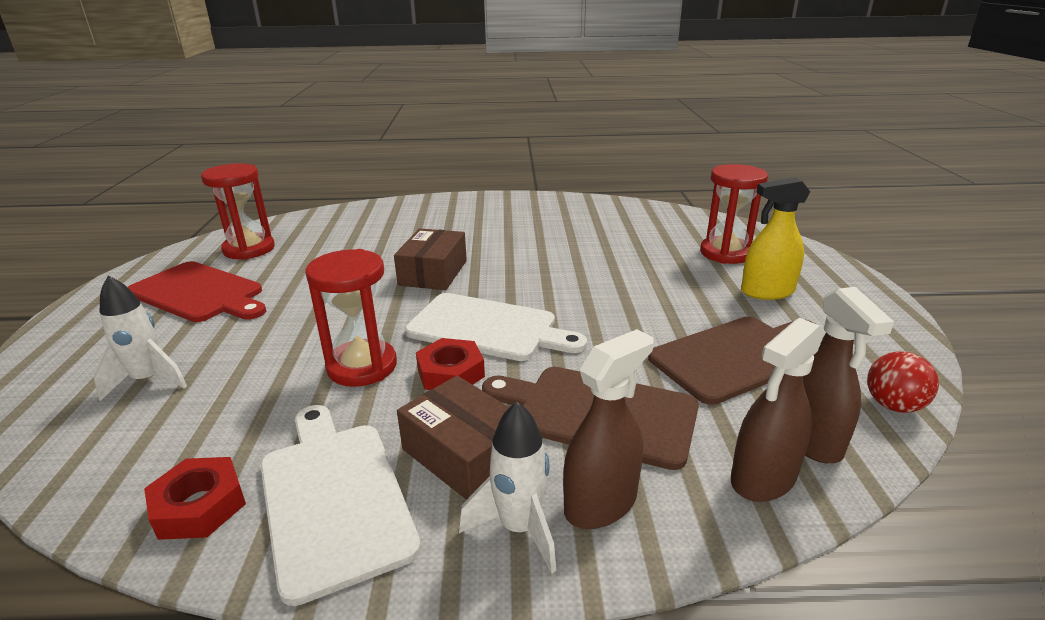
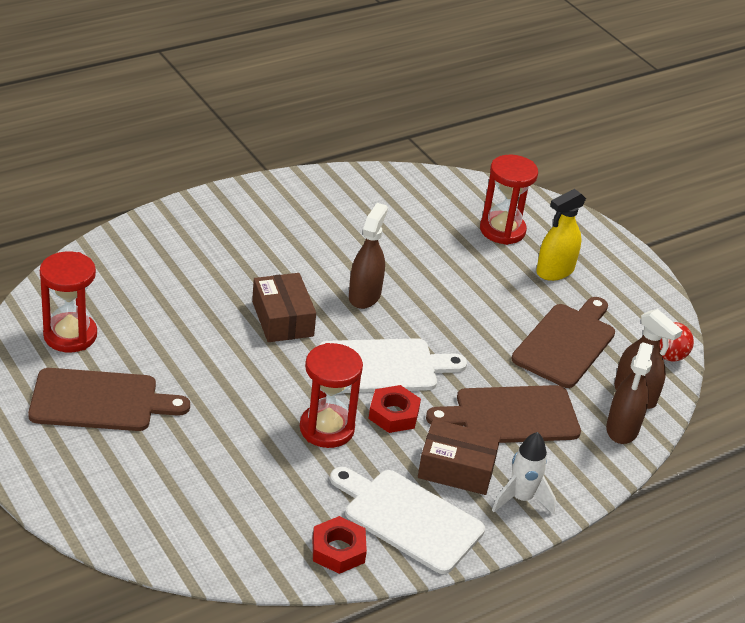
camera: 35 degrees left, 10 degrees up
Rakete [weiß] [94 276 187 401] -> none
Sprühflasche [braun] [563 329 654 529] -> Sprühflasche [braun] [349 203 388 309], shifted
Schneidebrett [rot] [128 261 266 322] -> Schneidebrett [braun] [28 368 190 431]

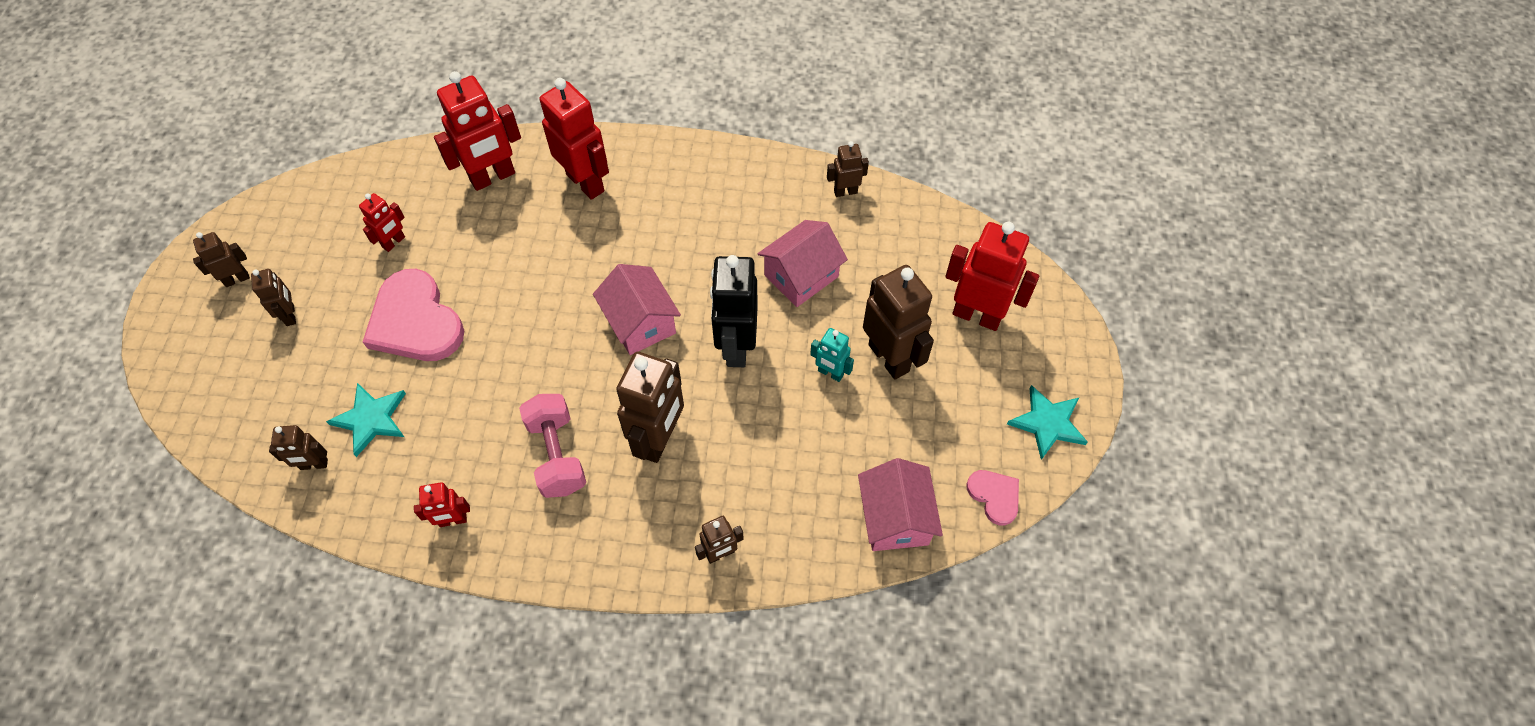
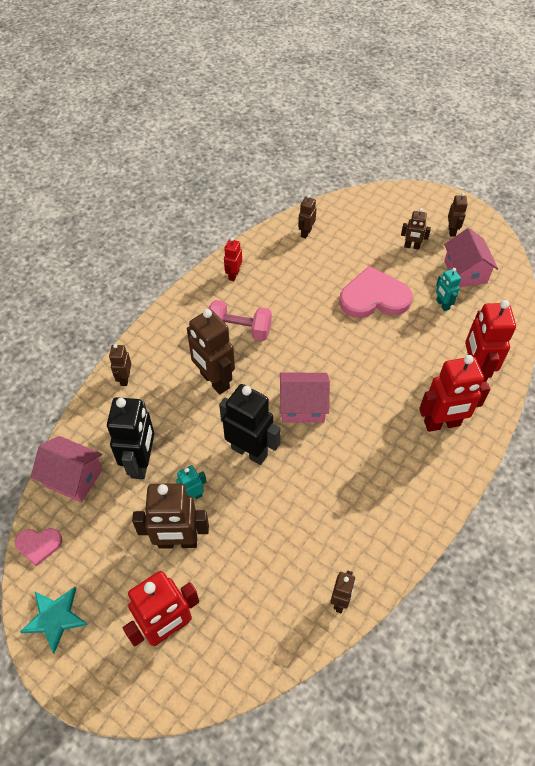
camera: 120 degrees right, 5 degrees down
Stern [türkis] [326 383 406 457] -> none
none -> Roboter [schwarz] [107 397 154 479]
Haus [rosa] [757 220 848 307] -> Haus [rosa] [444 228 498 287], shifted
Roboter [rot] [359 193 405 252] -> Roboter [türkis] [436 268 461 311]

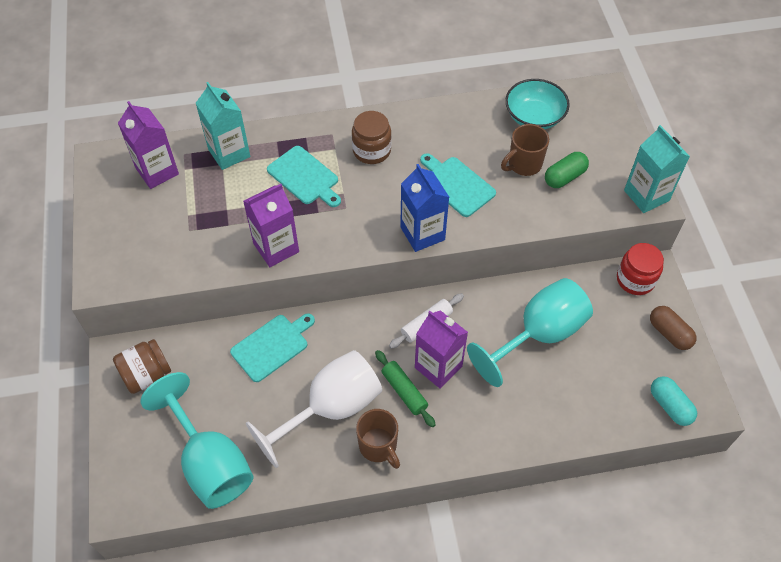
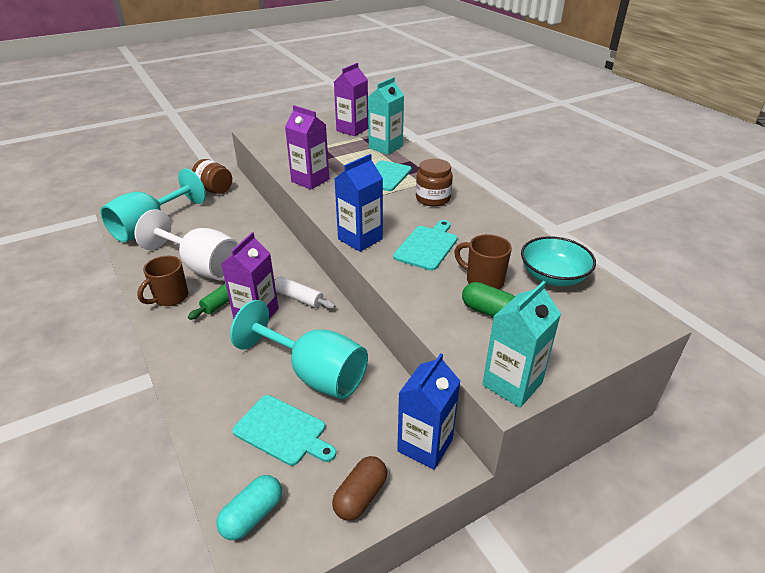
camera: 70 degrees right, 20 degrees down
Schneidebrett [türkis] [230 313 315 382] -> Schneidebrett [türkis] [232 395 336 466], shifted
Einmachglas [rot] [617 243 664 295] -> Getränkekarton [blau] [397 353 460 470]

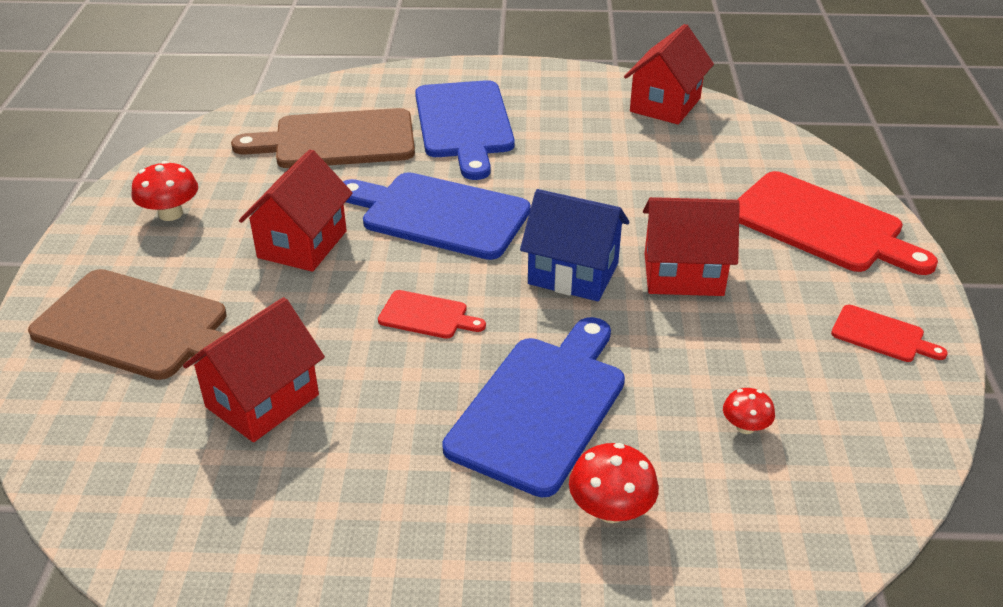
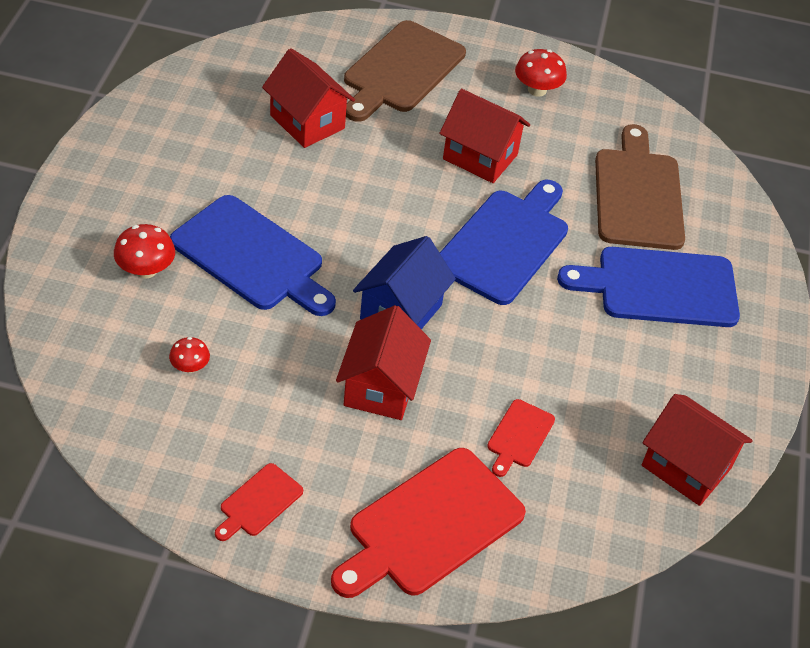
camera: 95 degrees right, 10 degrees up
Schneidebrett [rot] [378 290 486 339] -> Schneidebrett [rot] [487 399 555 477], shifted

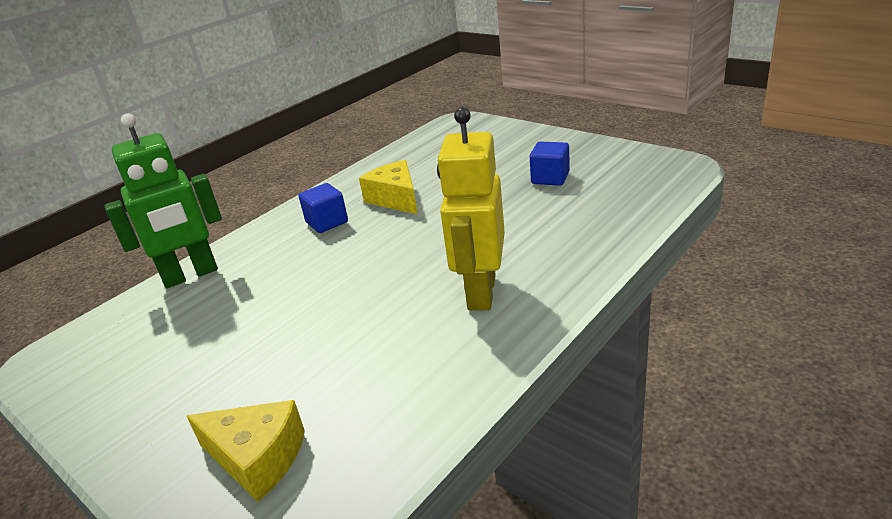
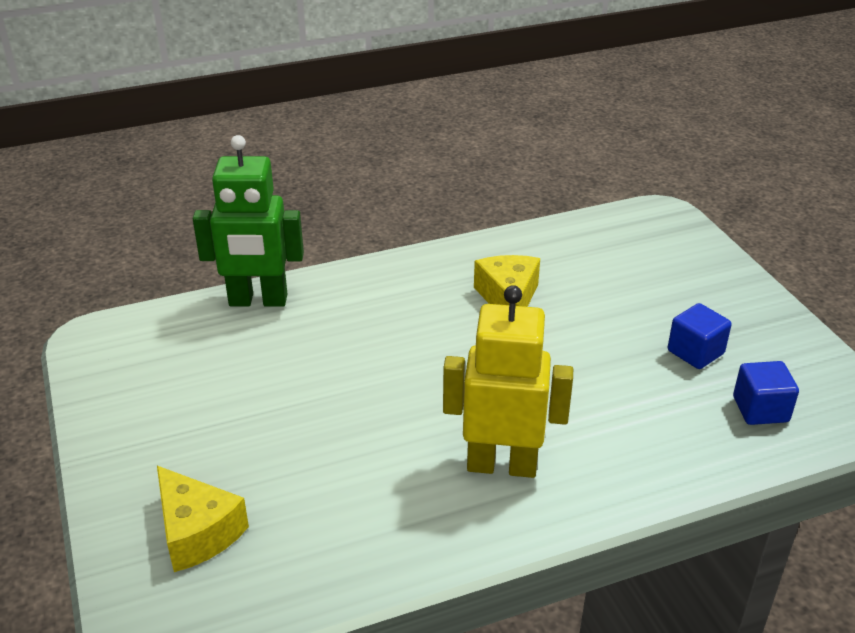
camera: 25 degrees right, 5 degrees up
Kubus [blau] [299 183 348 233] -> Kubus [blau] [733 361 799 425], shifted
Roboter [gelb] [437 107 505 310] -> Roboter [gelb] [443 285 573 478], 60 degrees clockwise

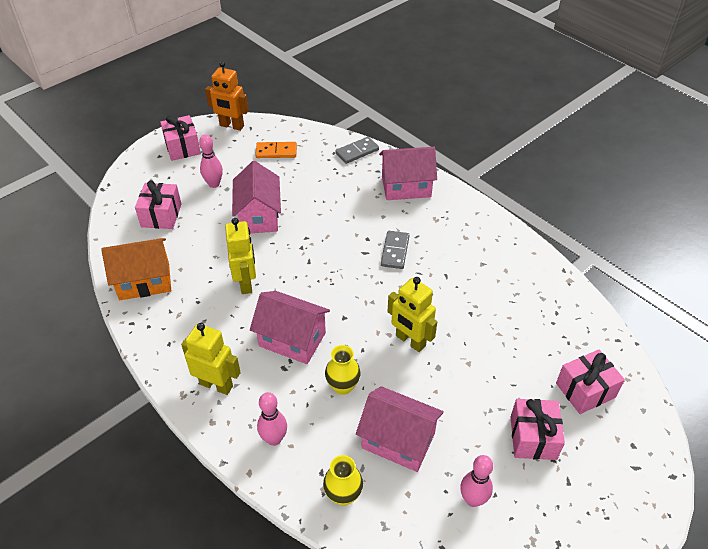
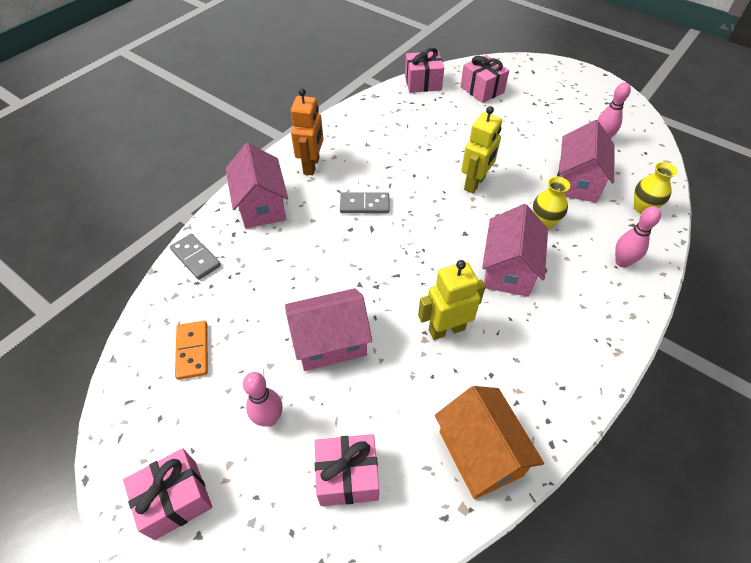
camera: 100 degrees left, 5 degrees up
Roboter [gelb] [181 323 241 395] -> none
Roboter [orange] [205 61 249 131] -> Roboter [orange] [290 88 324 175], shifted
Geschenk [rosa] [511 399 565 460] -> Geschenk [rosa] [405 48 444 93], shifted

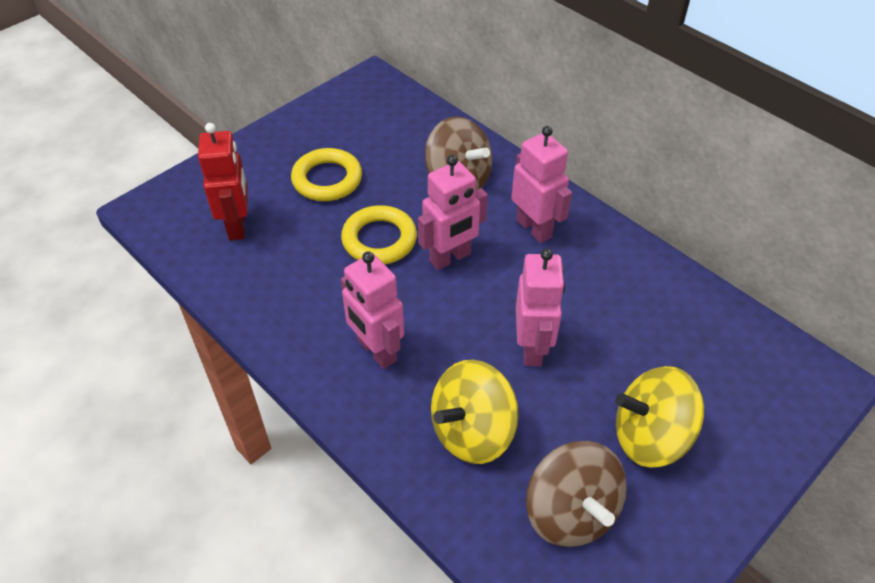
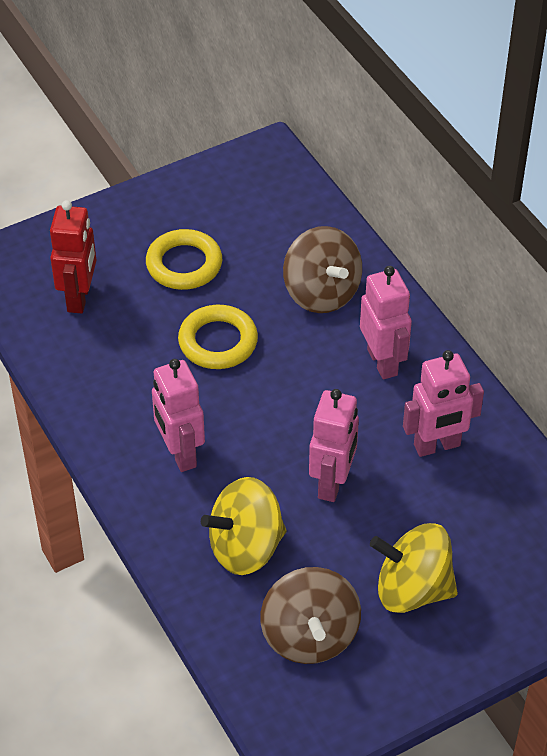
camera: 15 degrees right, 0 degrees up
Roboter [rosa] [418 155 488 270] -> Roboter [rosa] [403 350 484 457], shifted

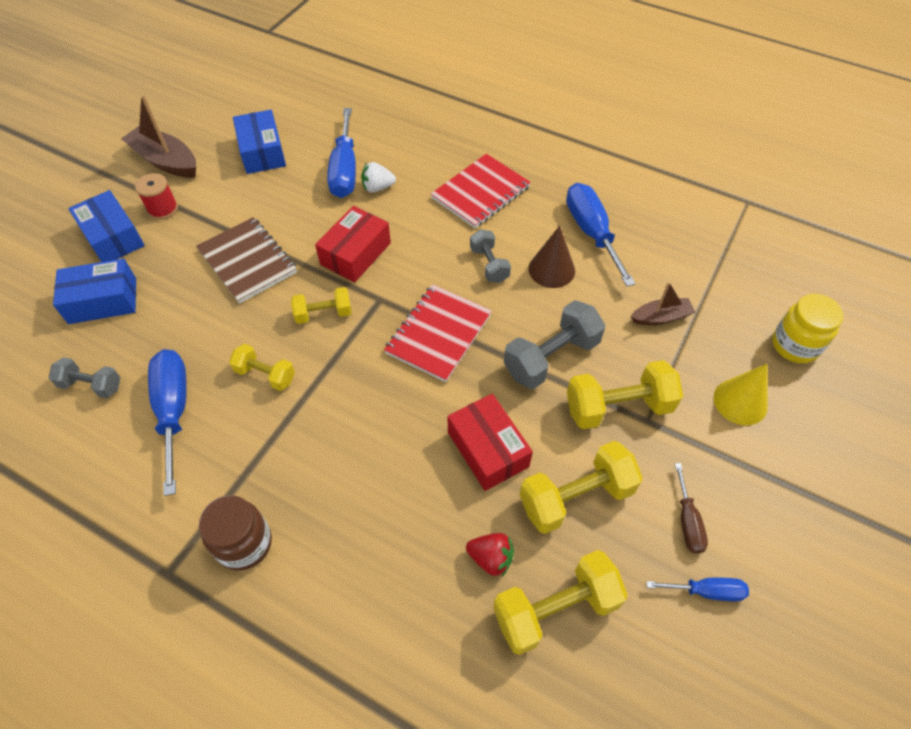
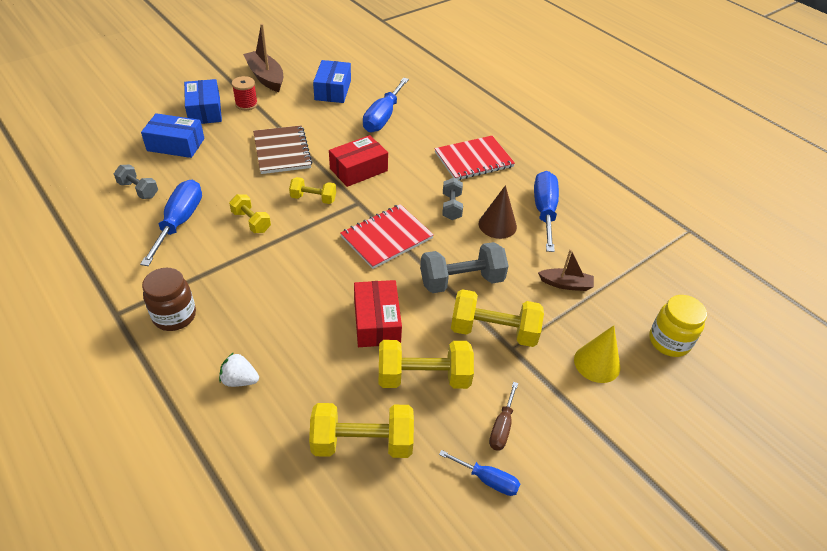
camera: 20 degrees right, 10 degrees down
Erdbeere [rot] [466 533 514 576] -> none
Erdbeere [weiß] [361 162 396 192] -> Erdbeere [weiß] [219 352 259 387], shifted

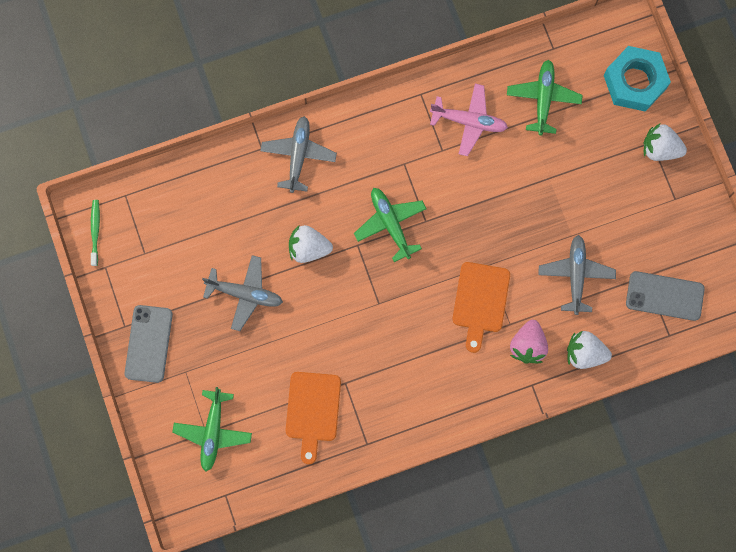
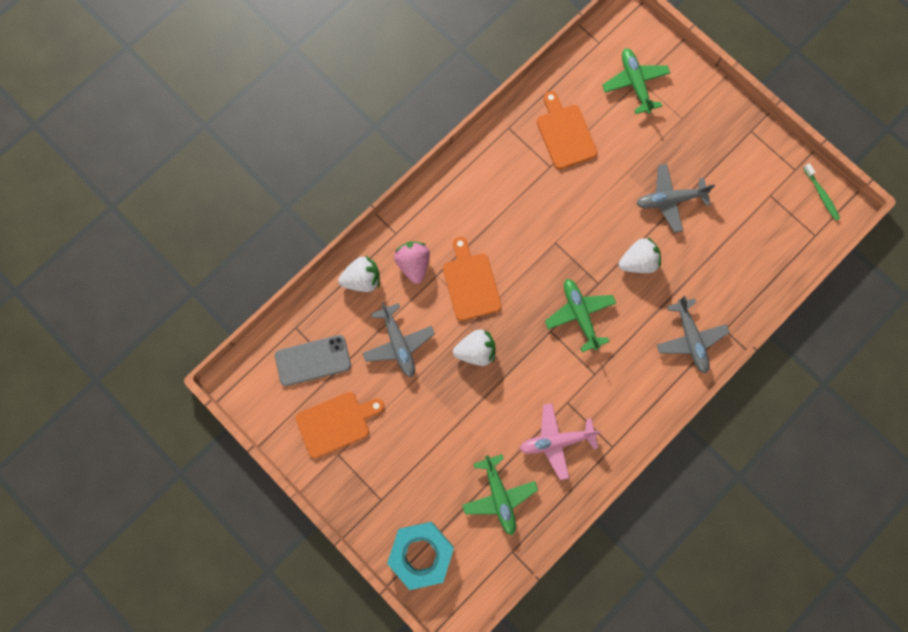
camera: 155 degrees right, 0 degrees up
Handy [grau] [125 305 173 383] -> none
none -> Schneidebrett [orange] [296 392 384 458]
Erdbeere [weiß] [644 123 687 161] -> Erdbeere [weiß] [453 330 496 366], shifted
Flugzeug [grün] [354 188 427 262] -> Flugzeug [grün] [545 279 616 352], 150 degrees counterclockwise

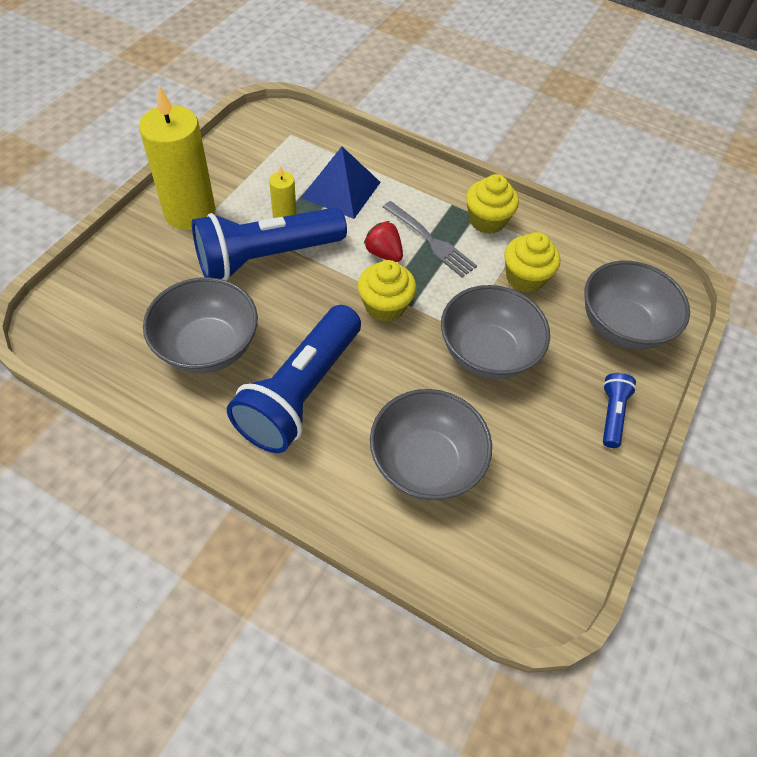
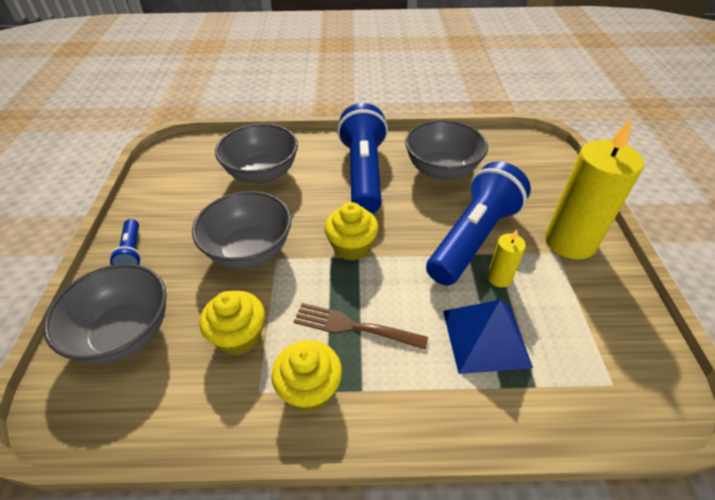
camera: 155 degrees right, 10 degrees down
Erdbeere [rot] [364 221 403 262] -> none
Gabel [grau] [383 201 477 278] -> Gabel [braun] [294 303 428 350]

